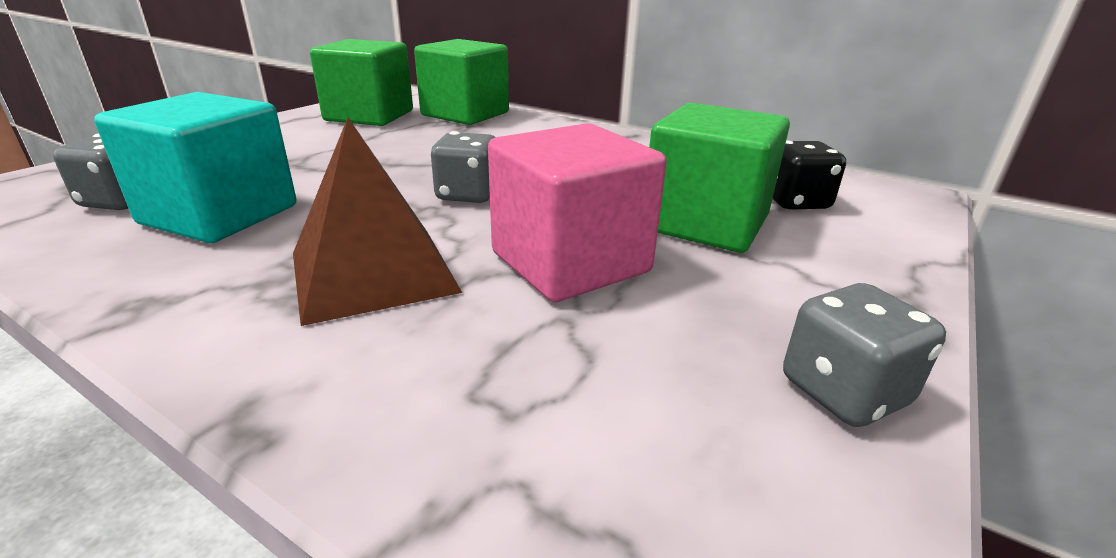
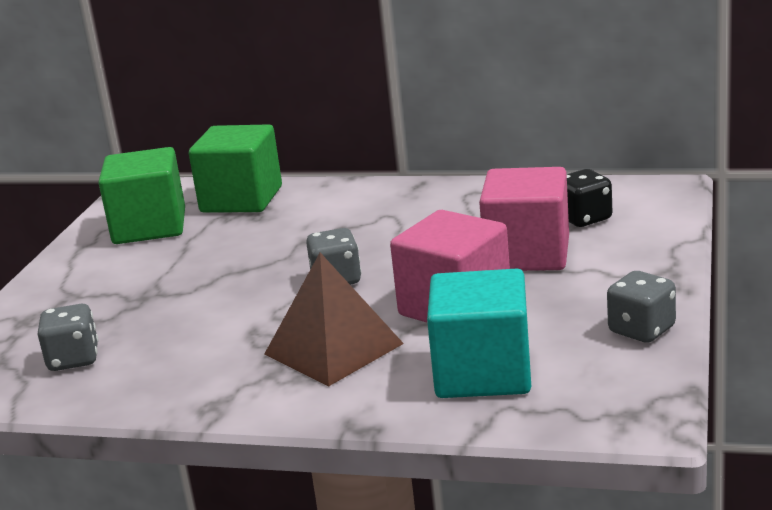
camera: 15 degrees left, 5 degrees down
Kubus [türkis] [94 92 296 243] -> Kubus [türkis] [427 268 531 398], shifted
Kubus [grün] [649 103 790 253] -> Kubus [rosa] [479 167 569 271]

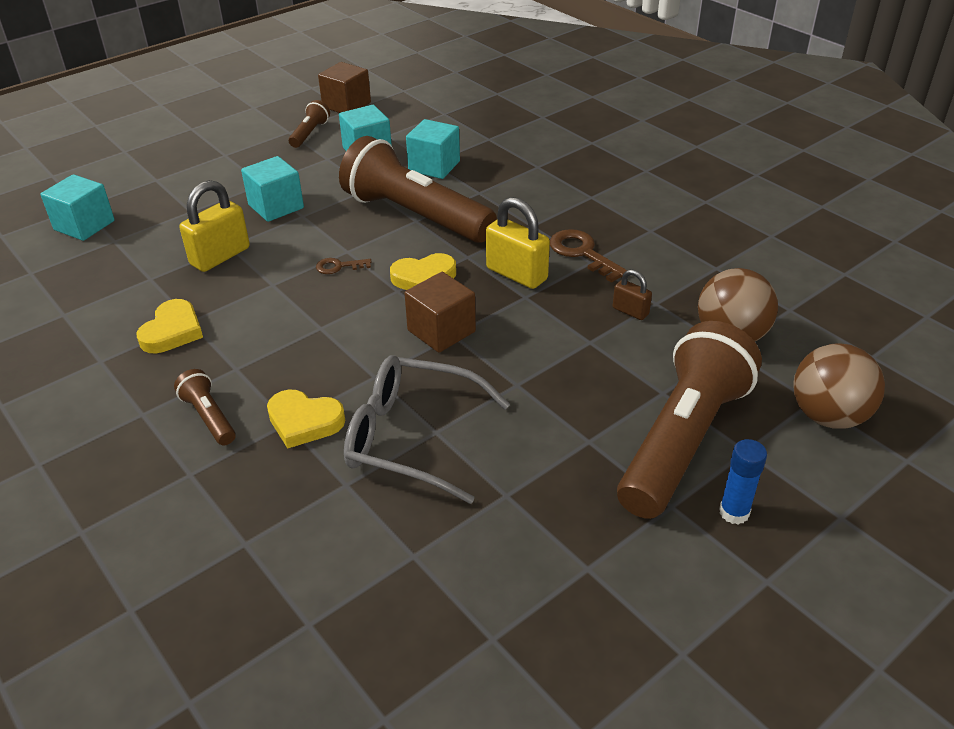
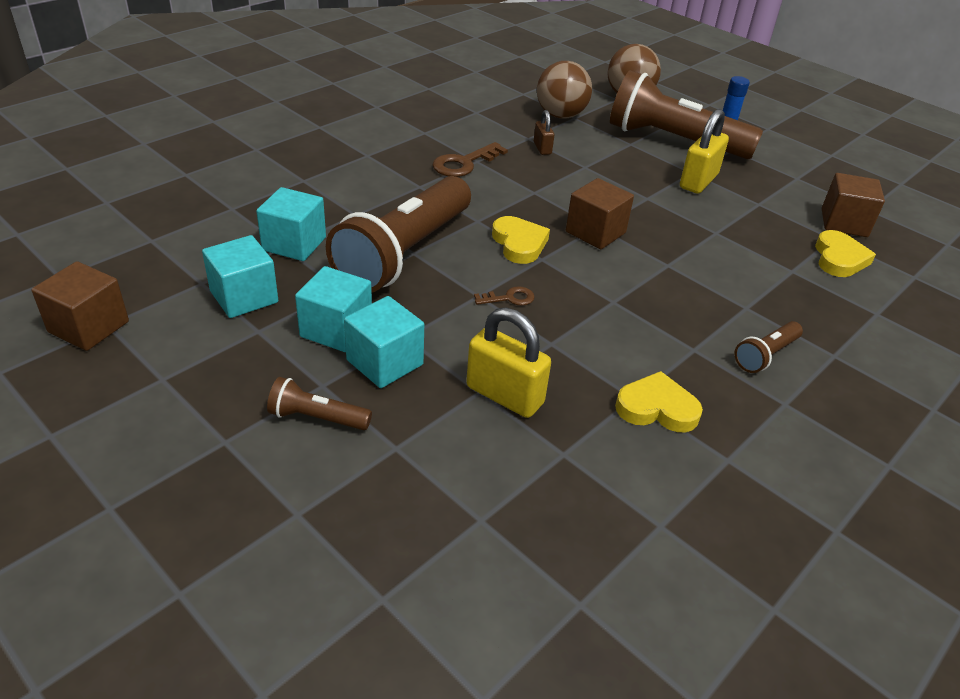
camera: 100 degrees left, 0 degrees up
Brille [grau] [344 355 510 504] -> none
none -> Kubus [braun] [822 173 885 237]
Kubus [türkis] [41 174 115 241] -> Kubus [türkis] [295 266 372 352], shifted
Herz [gelb] [267 389 345 449] -> Herz [gelb] [815 230 876 277], shifted
Taschenlampe [braun] [289 100 330 148] -> Taschenlampe [braun] [267 377 372 430], shifted
Vorhängeschloss [gelb] [486 197 550 289] -> Vorhängeschloss [gelb] [680 109 729 193], shifted
Schlüssel [braun] [316 258 372 274] -> Schlüssel [braun] [474 286 535 306], 90 degrees counterclockwise
Vorhängeschloss [braun] [613 269 652 320] -> Vorhängeschloss [braun] [534 110 554 155], 45 degrees counterclockwise

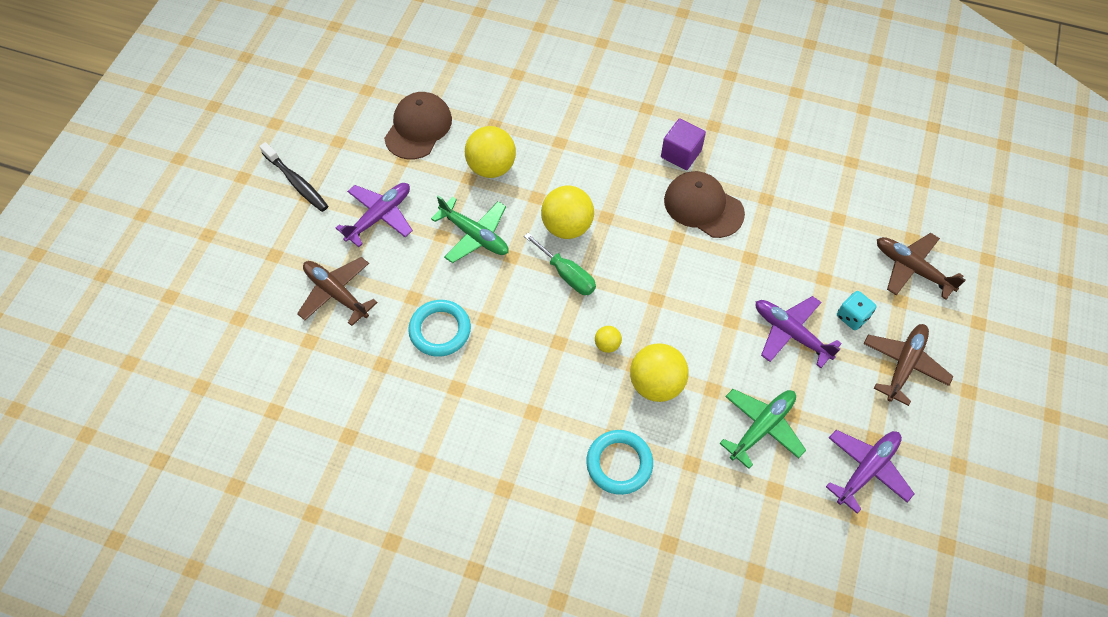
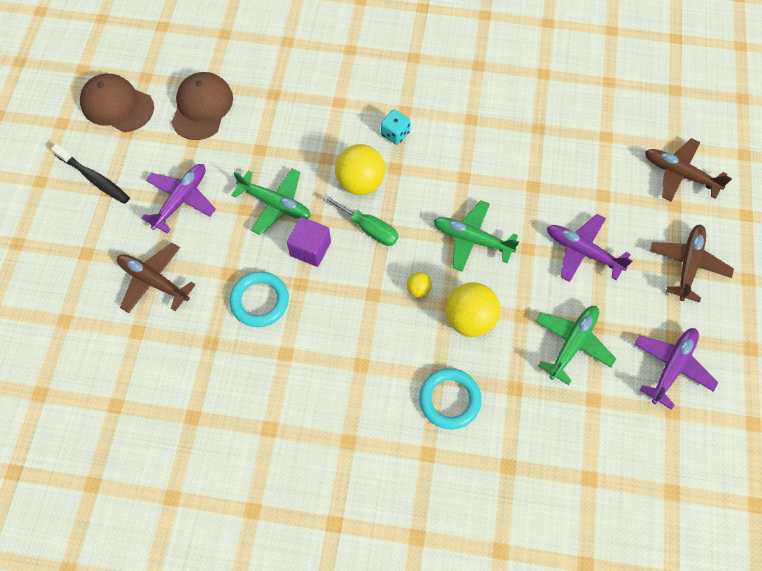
camera: 10 degrees left, 5 degrees up
Ball [gelb] [465 126 516 178] -> none
none -> Flugzeug [grün] [434 200 519 272]
Kubus [lila] [661 118 706 170] -> Kubus [lila] [287 217 331 267], shifted
Kappe [braun] [664 171 745 238] -> Kappe [braun] [80 74 154 132], shifted
Spielwürfel [türkis] [837 291 876 330] -> Spielwürfel [türkis] [381 110 411 145], shifted

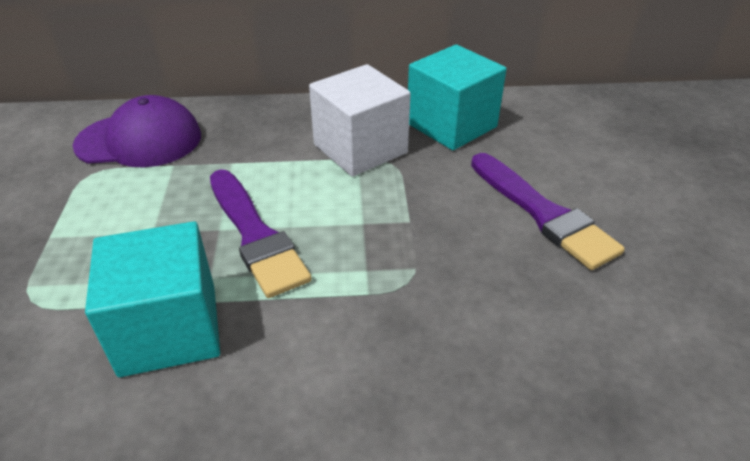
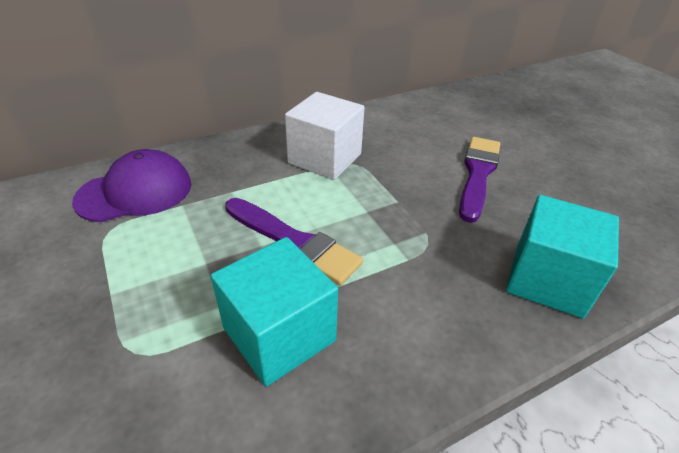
camera: 25 degrees left, 0 degrees up
Kubus [türkis] [408 45 507 150] -> Kubus [türkis] [506 195 619 318], shifted
Pinsel [lila] [471 153 625 270] -> Pinsel [lila] [459 137 500 223], 105 degrees counterclockwise

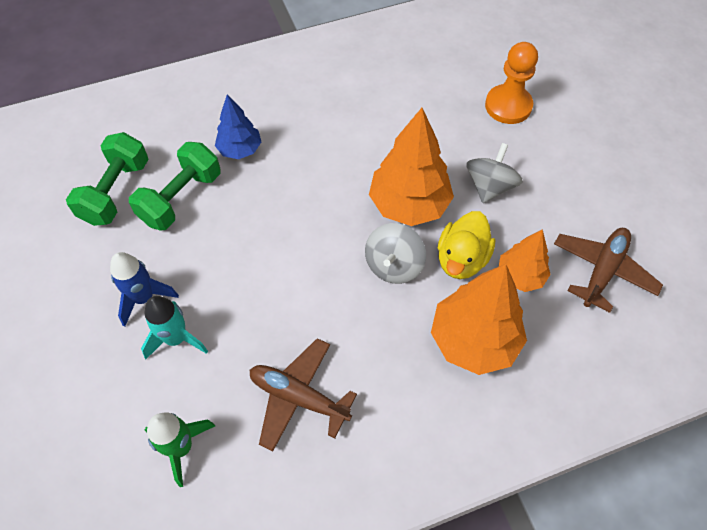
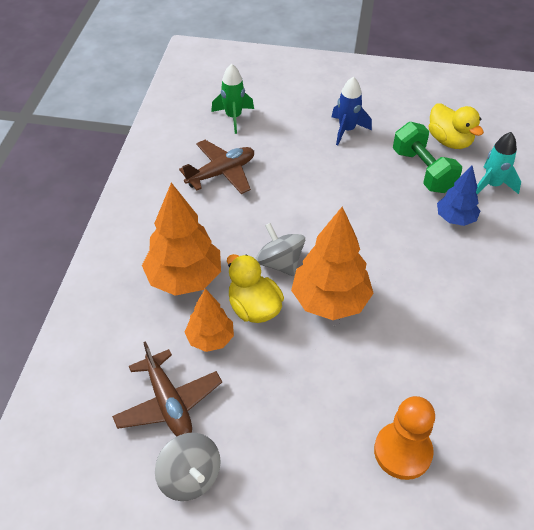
camera: 120 degrees right, 10 degrees down
Rakete [türkis] [141 296 208 359] -> Rakete [türkis] [476 132 521 194], shifted
Kreisel [grau] [466 143 523 203] -> Kreisel [grau] [155 433 221 501], shifted
Hantel [grün] [66 132 149 226] -> Ente [gelb] [429 103 484 149]

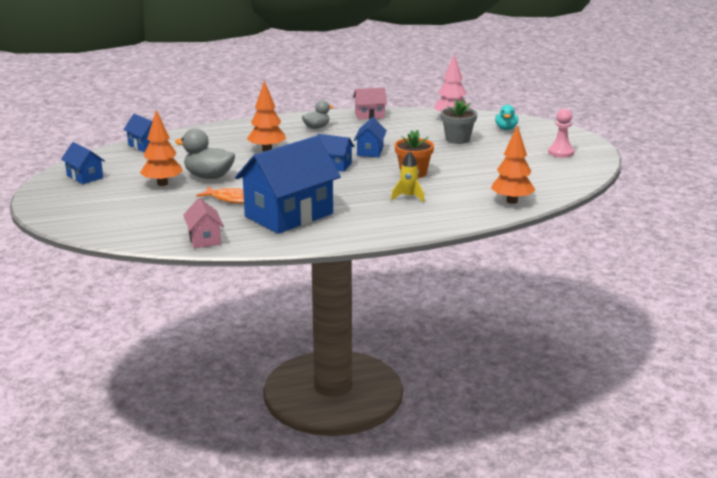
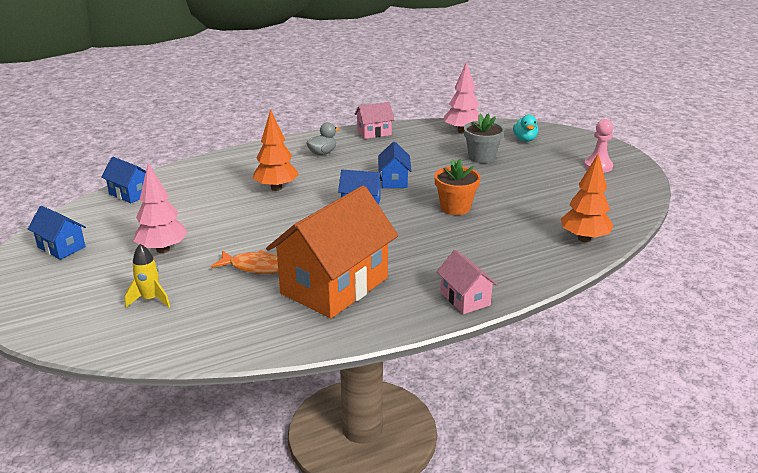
camera: 10 degrees left, 5 degrees up
Ente [grau] [175 128 235 179] -> none
Haus [rosa] [183 198 224 248] -> Haus [rosa] [436 250 498 314], shifted
Rakete [gelb] [391 151 425 203] -> Rakete [gelb] [125 244 170 308], shifted
Baum [orange] [140 110 183 186] -> Baum [rosa] [134 163 188 253]
Haus [blau] [235 136 341 234] -> Haus [orange] [266 186 398 319]

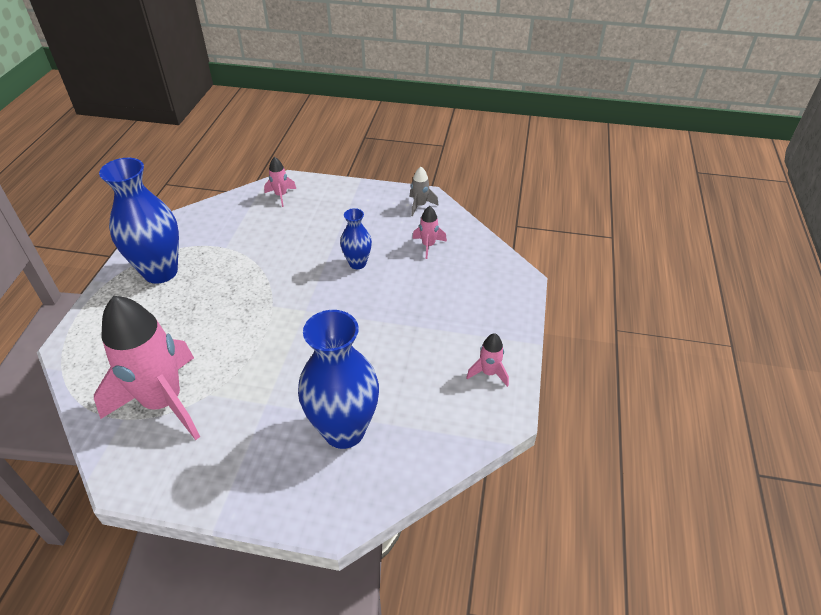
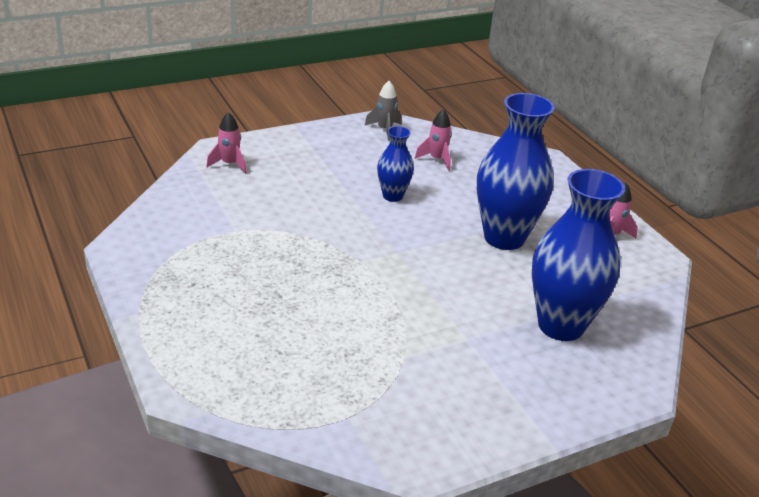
camera: 40 degrees left, 10 degrees down
Rakete [rosa] [94 296 200 440] -> none
Vase [blau] [99 158 179 284] -> Vase [blau] [477 93 554 250], shifted

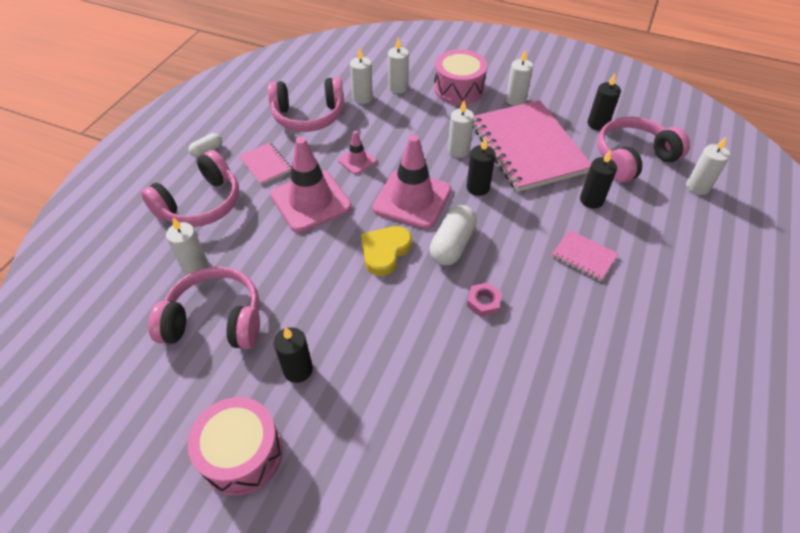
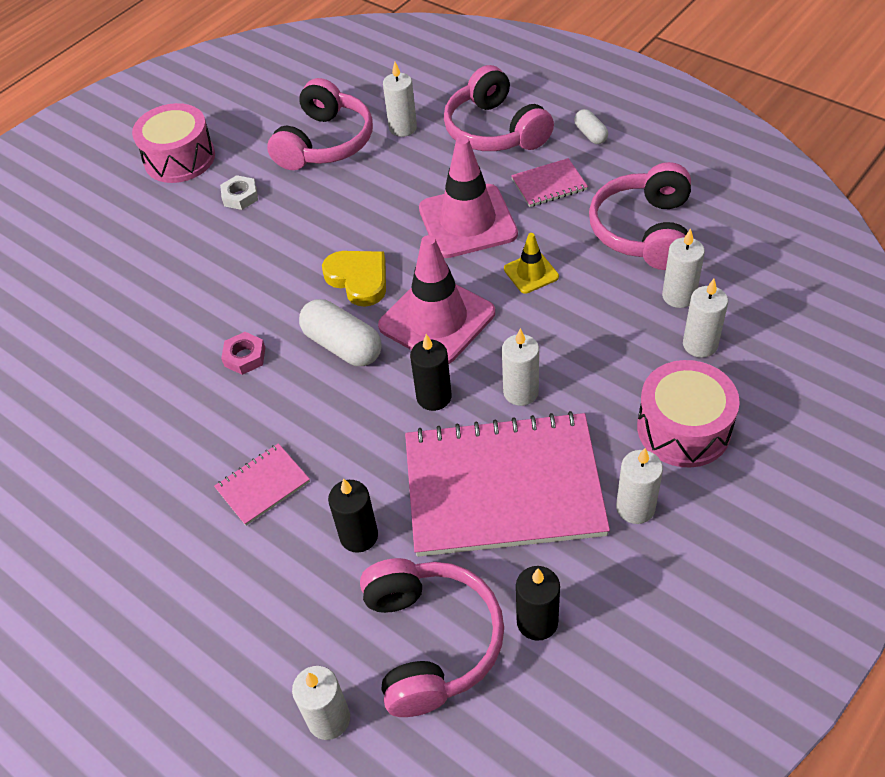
camera: 110 degrees right, 0 degrees up
Kerze [schwarz] [274 327 313 383] -> Sechskantmutter [weiß] [220 175 258 210]
Leitkegel [rosa] [338 131 377 175] -> Leitkegel [gelb] [504 233 559 294]

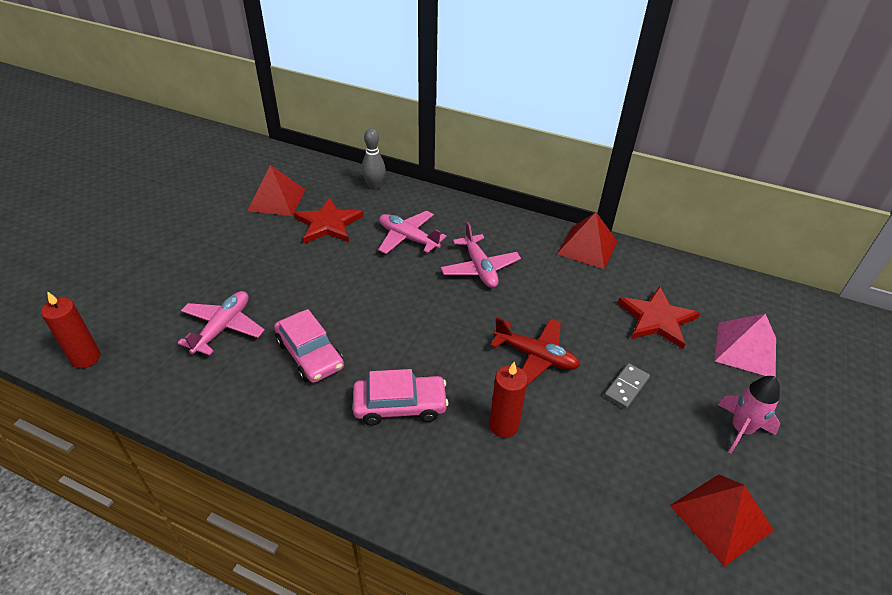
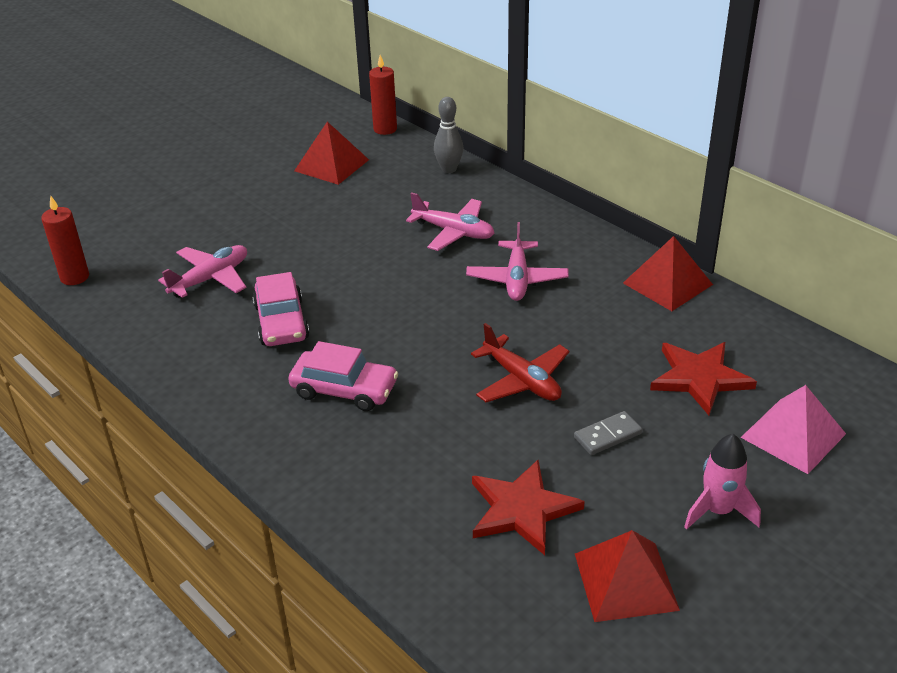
camera: 25 degrees right, 5 degrees down
Stern [rot] [294 198 364 243] -> Stern [rot] [472 460 585 555], shifted
Kerze [rot] [489 362 528 438] -> Kerze [rot] [369 55 397 135], shifted
Flugzeug [rosa] [378 211 447 254] -> Flugzeug [rosa] [406 192 495 251], 150 degrees clockwise

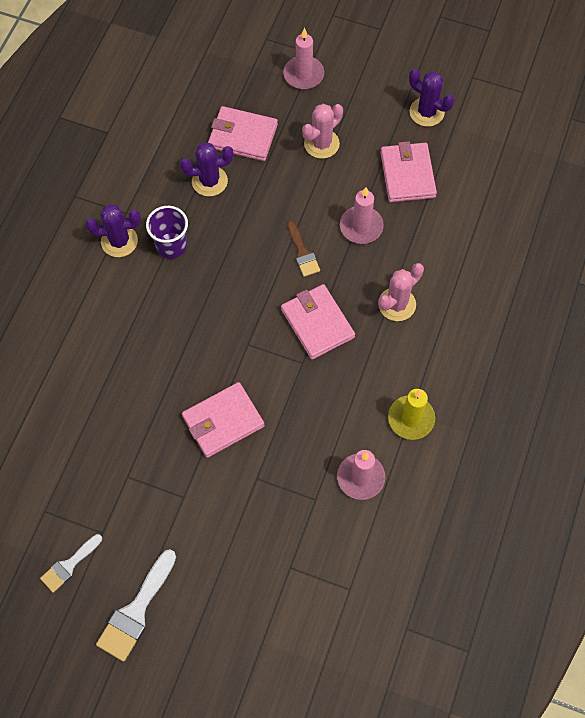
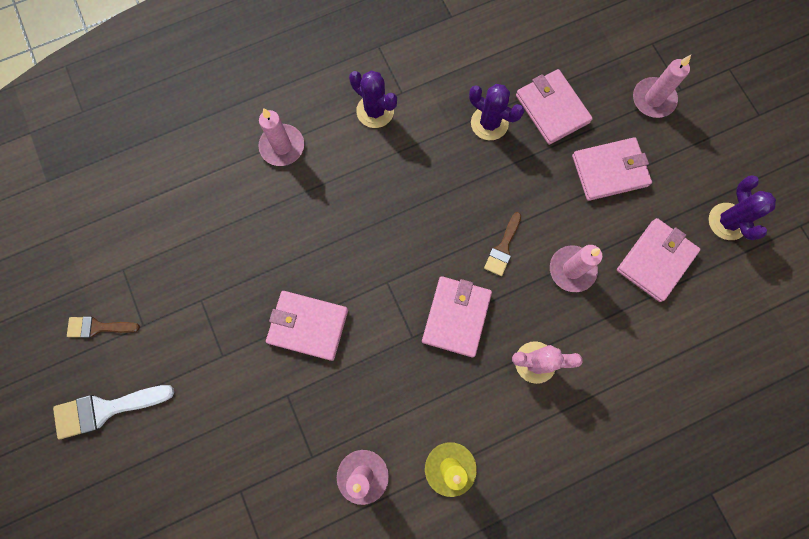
camera: 45 degrees right, 10 degrees up
Becher [lila] [146 206 188 259] -> none
none -> Kerze [rosa] [258 108 304 166]
Kaktus [rosa] [302 104 343 159] -> Geldbörse [rosa] [572 137 652 201]
Pinsel [weiß] [40 534 102 593] -> Pinsel [braun] [67 317 140 338]

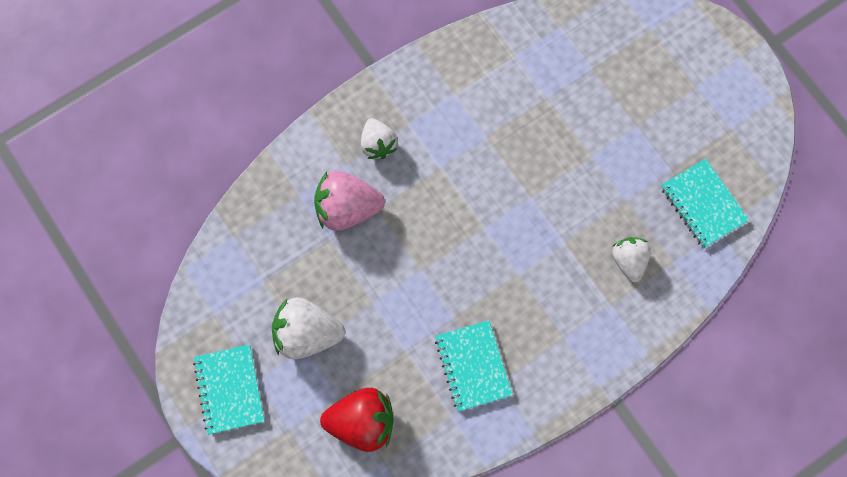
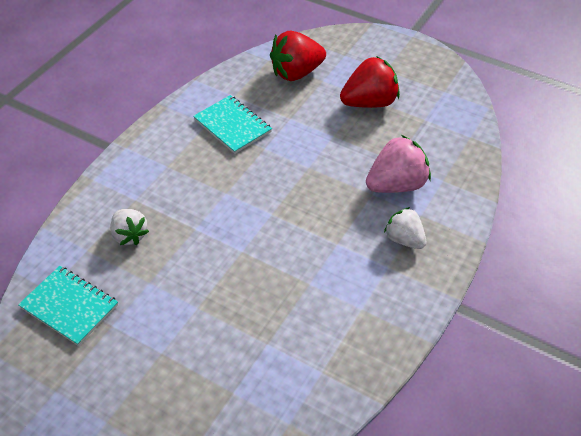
camera: 155 degrees right, 25 degrees down
Notizbuch [türkis] [193 344 265 435] -> none
Erdbeere [weiß] [272 297 345 359] -> Erdbeere [rot] [340 56 400 108]

